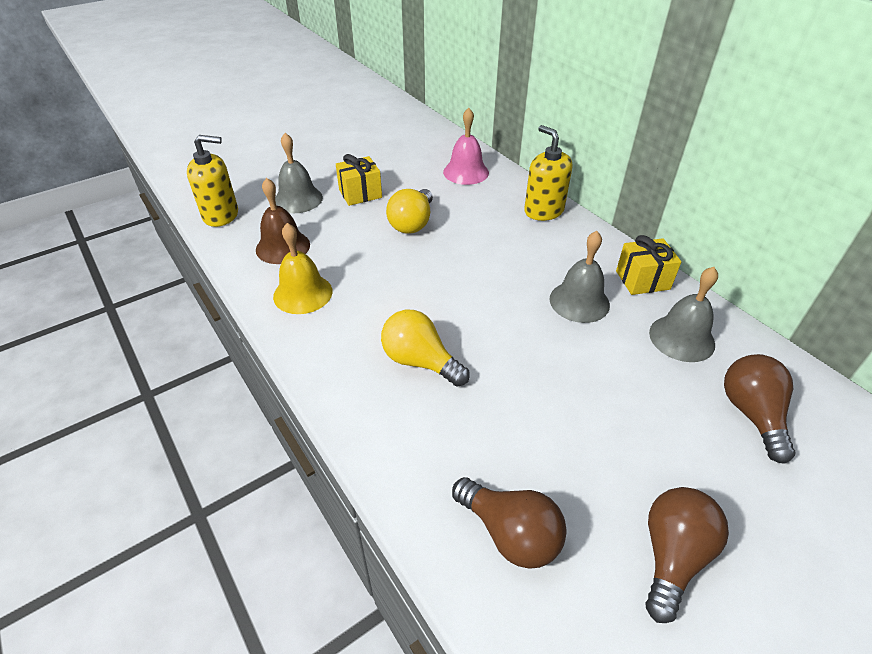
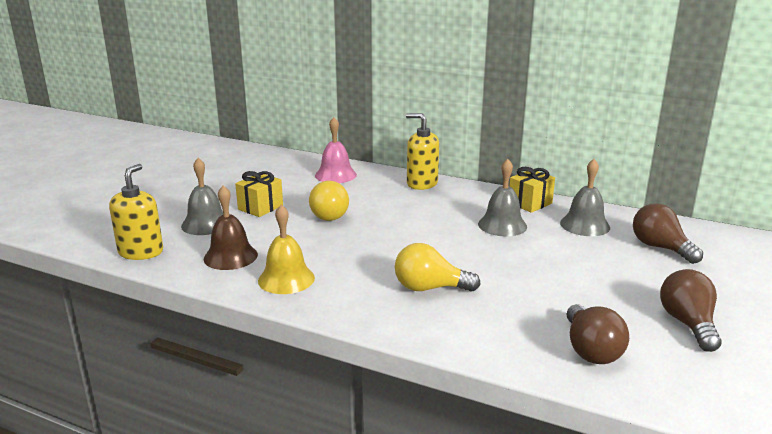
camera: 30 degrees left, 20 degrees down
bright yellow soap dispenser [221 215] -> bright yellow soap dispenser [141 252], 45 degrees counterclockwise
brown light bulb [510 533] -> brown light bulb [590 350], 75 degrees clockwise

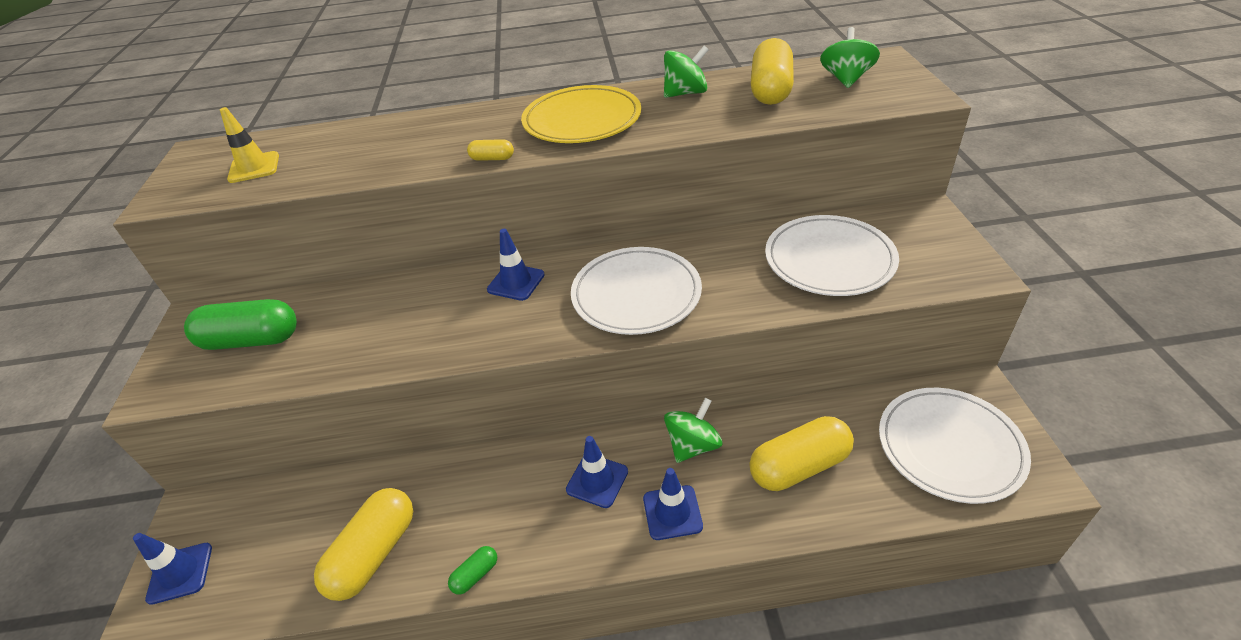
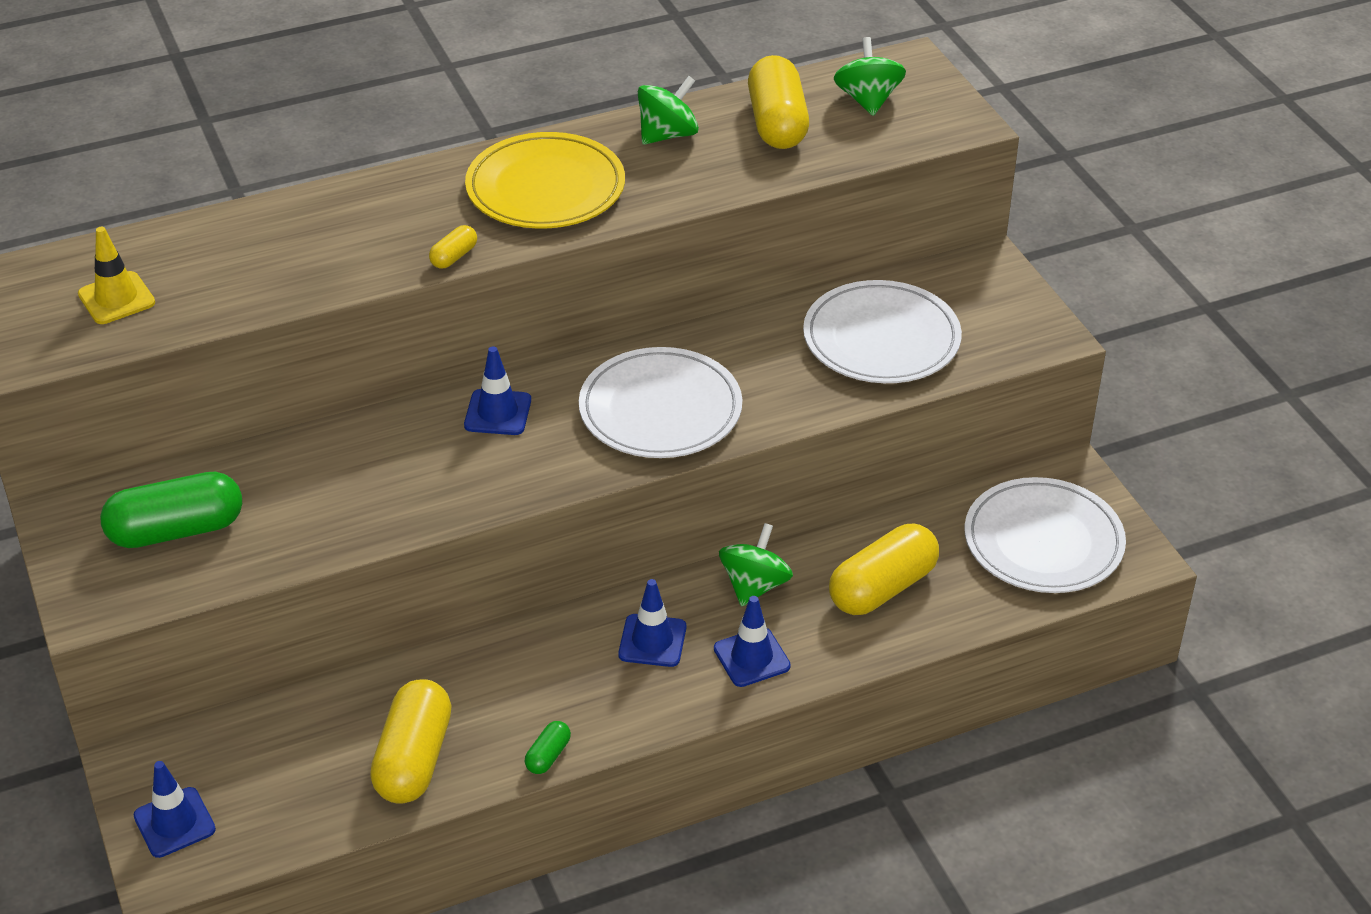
camera: 20 degrees left, 0 degrees up
bright yellow capsule [492 159] -> bright yellow capsule [454 257], 45 degrees counterclockwise

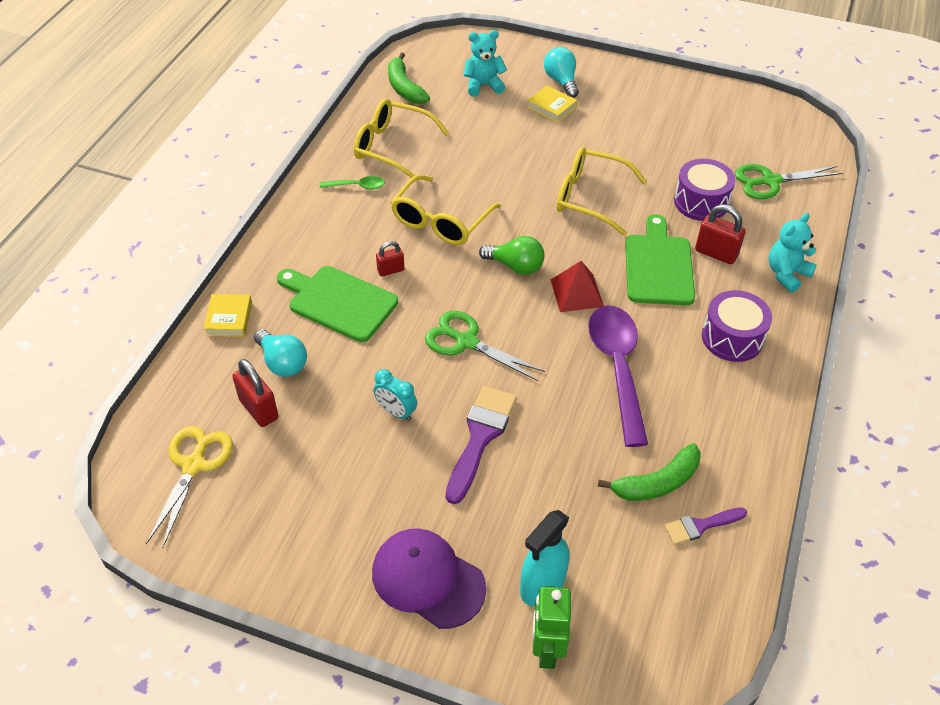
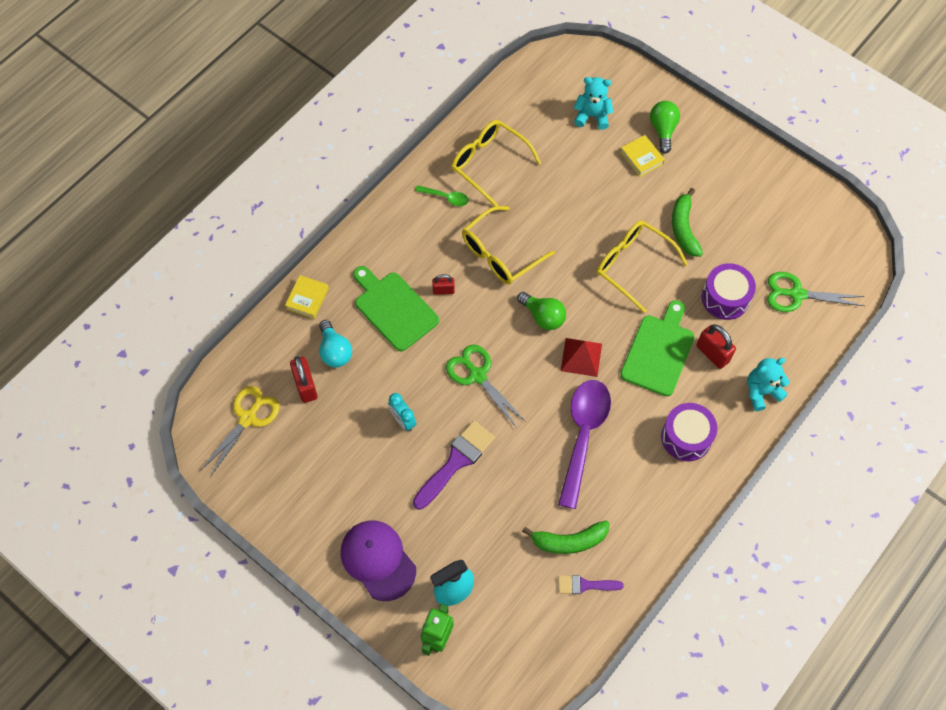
camera: 20 degrees right, 15 degrees up
turquoise light bulb [561 81] -> green light bulb [663 130]
green banana [404 87] -> green banana [683 228], shifted

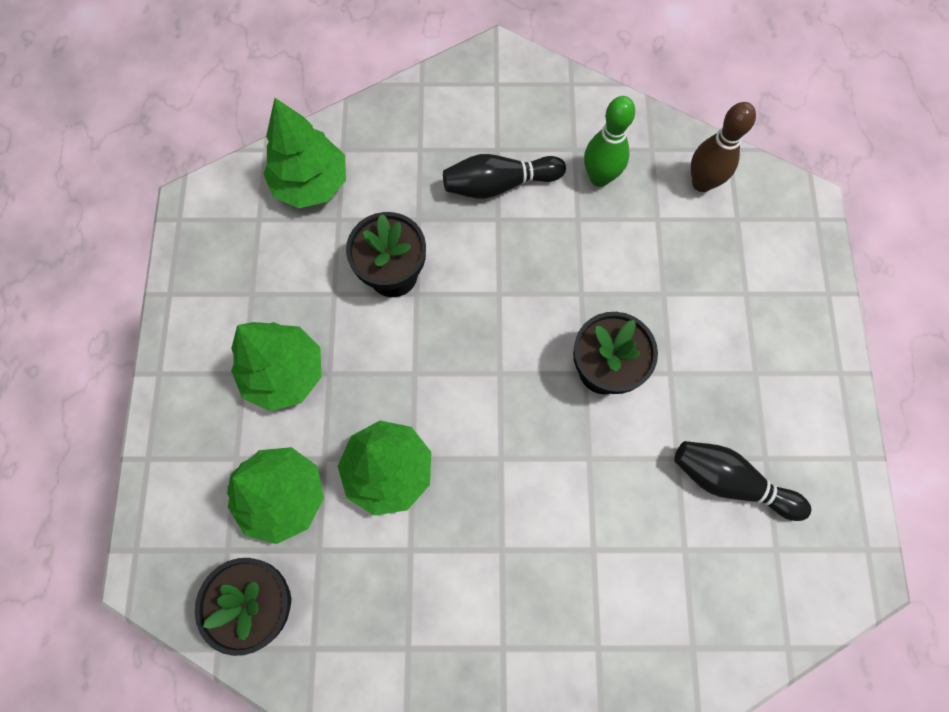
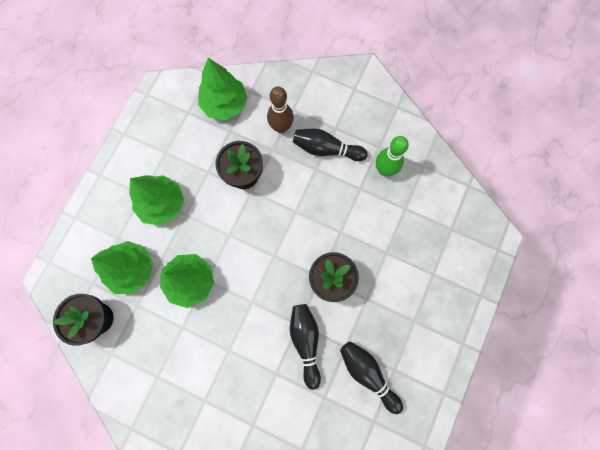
camera: 25 degrees right, 5 degrees up
brown tenpin [702 183] -> brown tenpin [281 127], shifted
none -> jet-black tenpin [305 341]

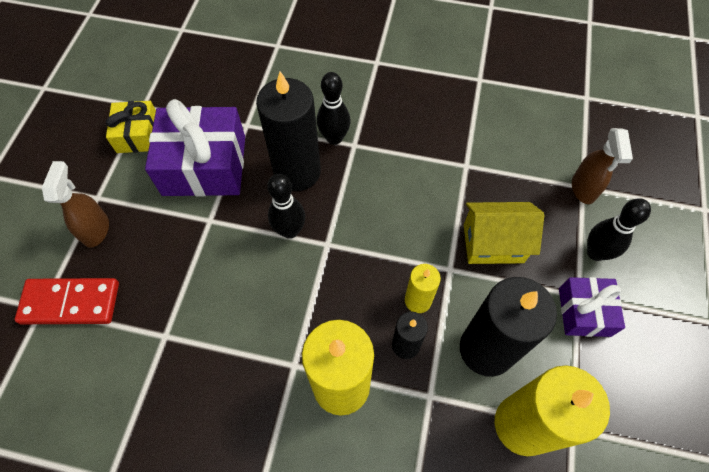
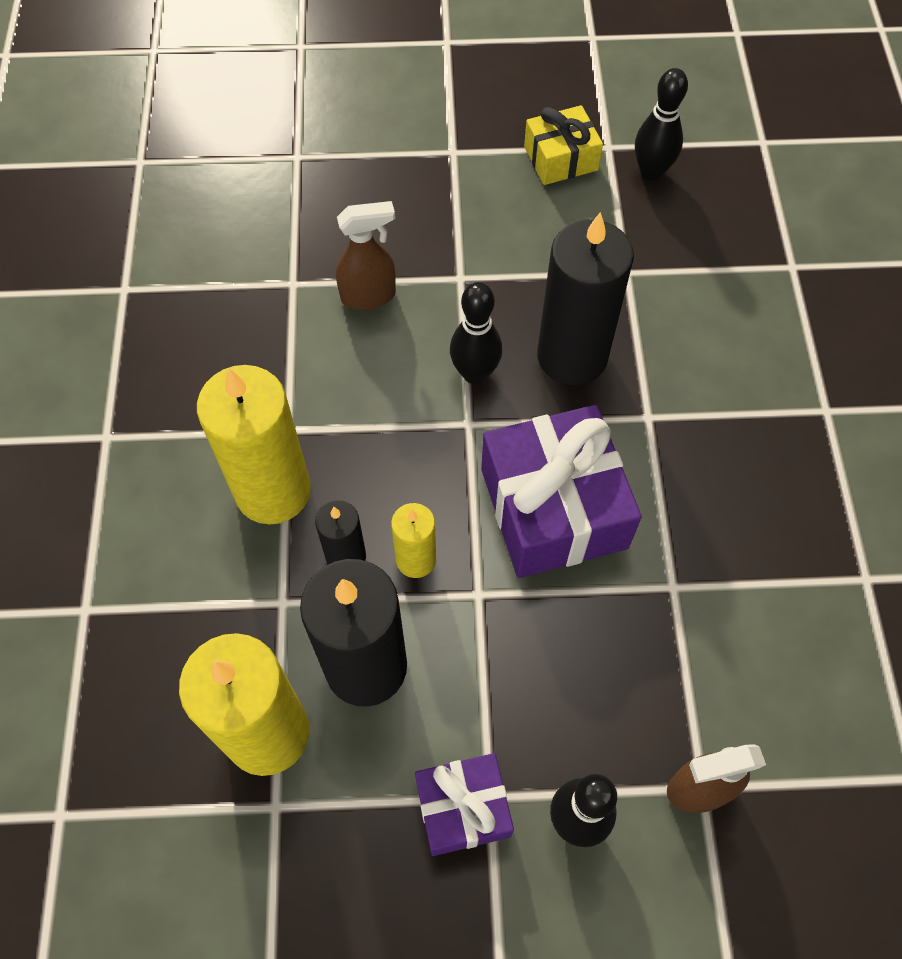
camera: 75 degrees right, 0 degrees up
jet-black tenpin [334 138] -> jet-black tenpin [651 172], shifted
purple present [204 165] -> purple present [553 508], shifted
brown spray bottle [96 229] -> brown spray bottle [369 296], shifted
bright yellow cottage [493 243] -> none
red domino [71 302] -> none

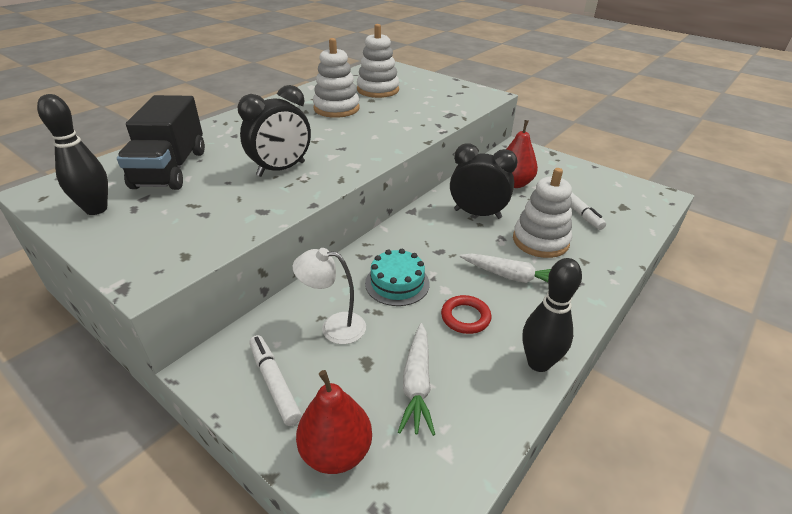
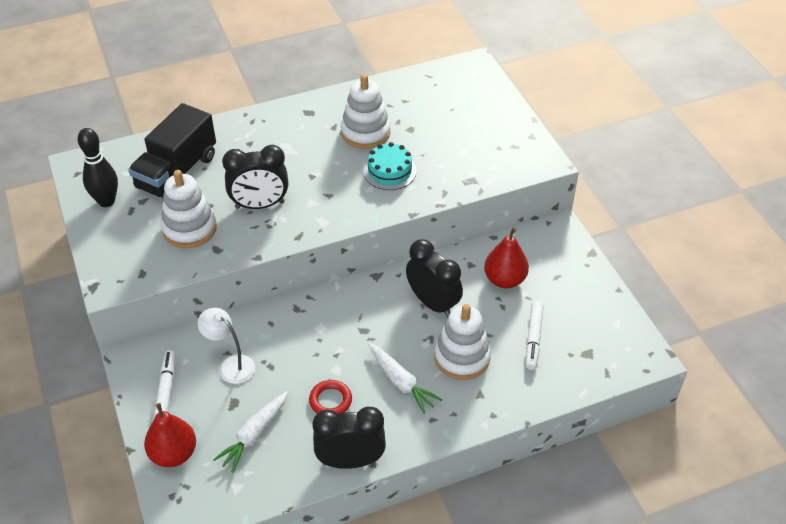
camera: 30 degrees right, 10 degrees up
pure white ring stacker [378 90] -> pure white ring stacker [189 228], shifted
turquoise layer cake [397 283] -> turquoise layer cake [389 171], shifted
jet-black tenpin [538 363] -> jet-black bedside clock [350 461]

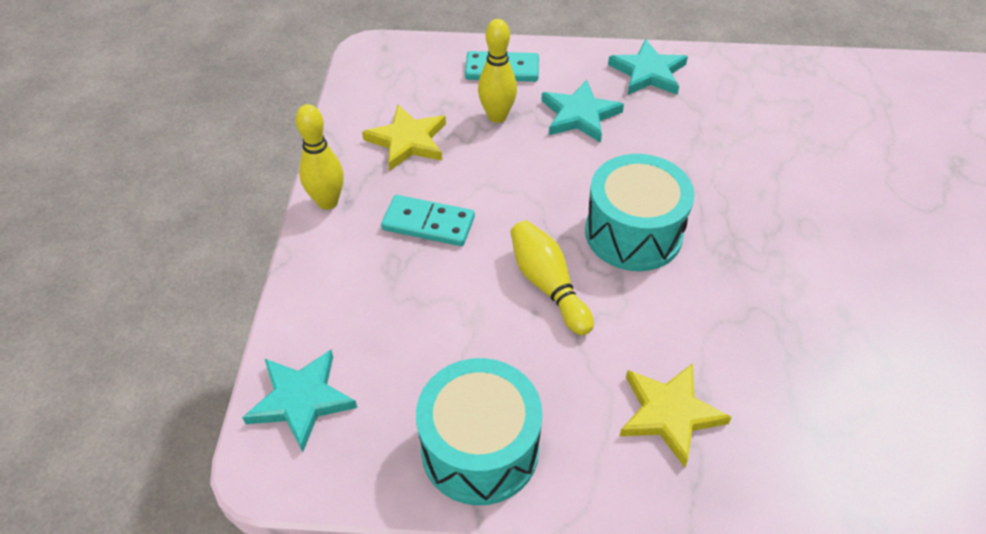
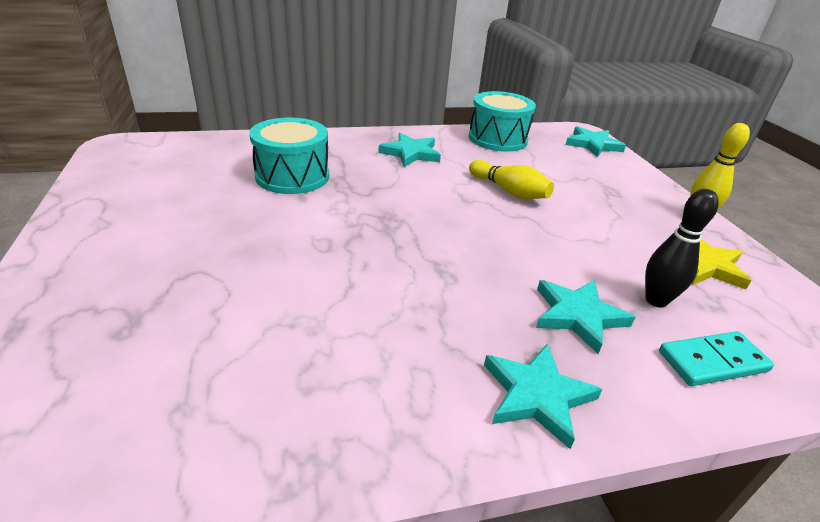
camera: 160 degrees right, 15 degrees down
bright yellow tenpin [497 116] -> jet-black tenpin [656 300]
turquoise drum [633 233] -> turquoise drum [292 176], shifted
turquoise domino [428 223] -> none
bright yellow star [669 413] -> turquoise star [411 153]

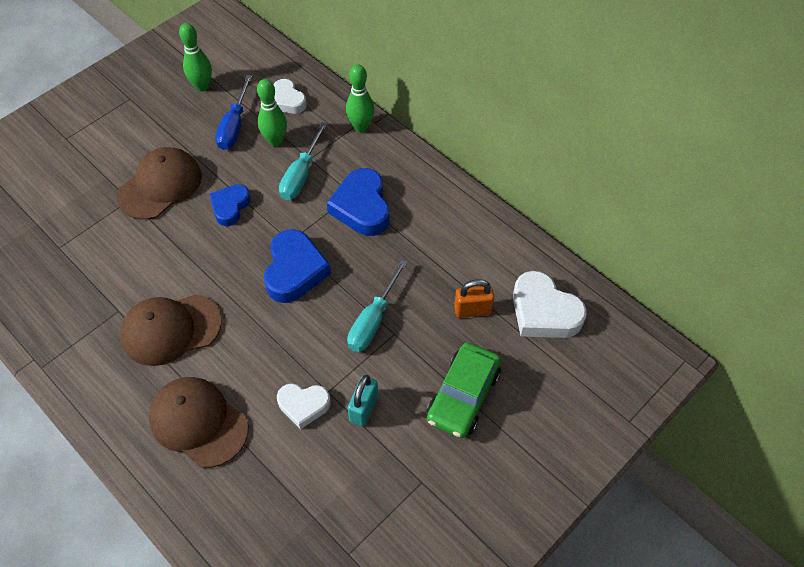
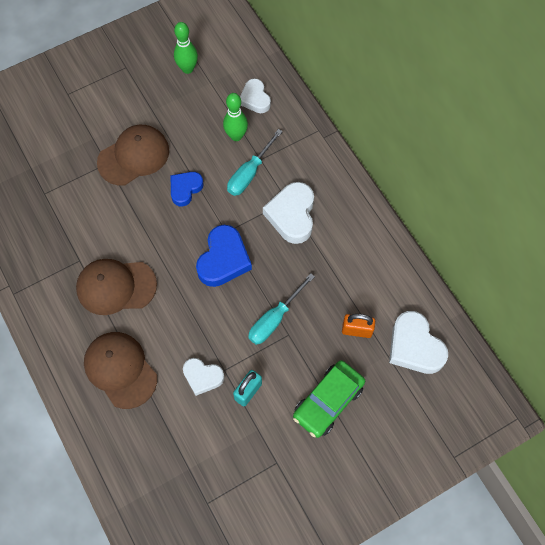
camera: 15 degrees right, 10 degrees up
green tenpin [361 127] -> none
blue screwdriver [234 126] -> none
blue heart [362 207] -> pure white heart [292 215]

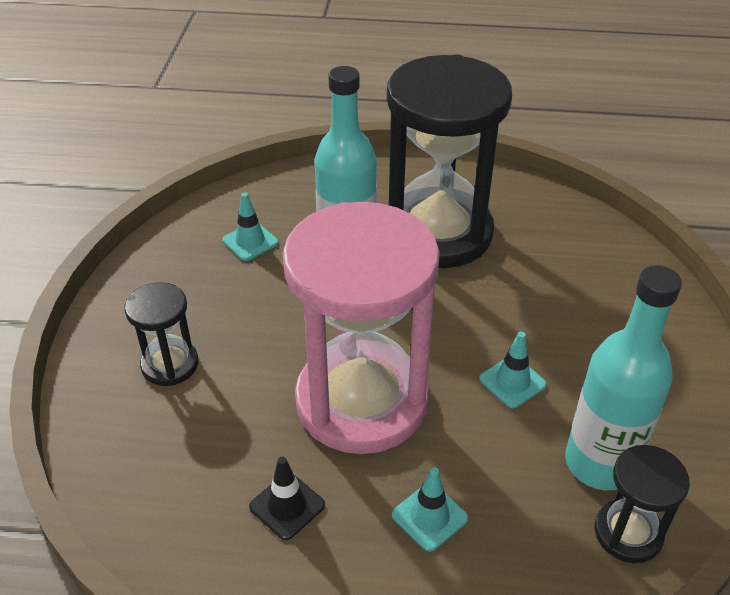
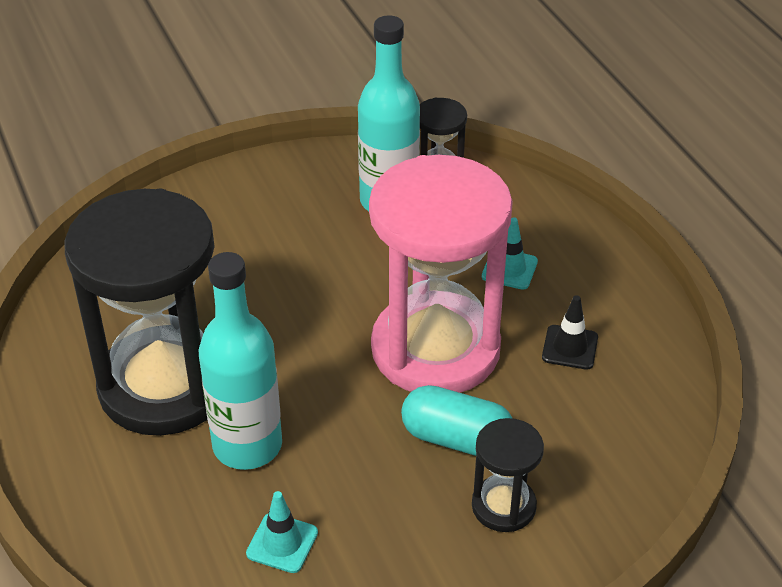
camera: 120 degrees left, 0 degrees up
turquoise road cone [512 382] -> none
none -> turquoise capsule [456 439]

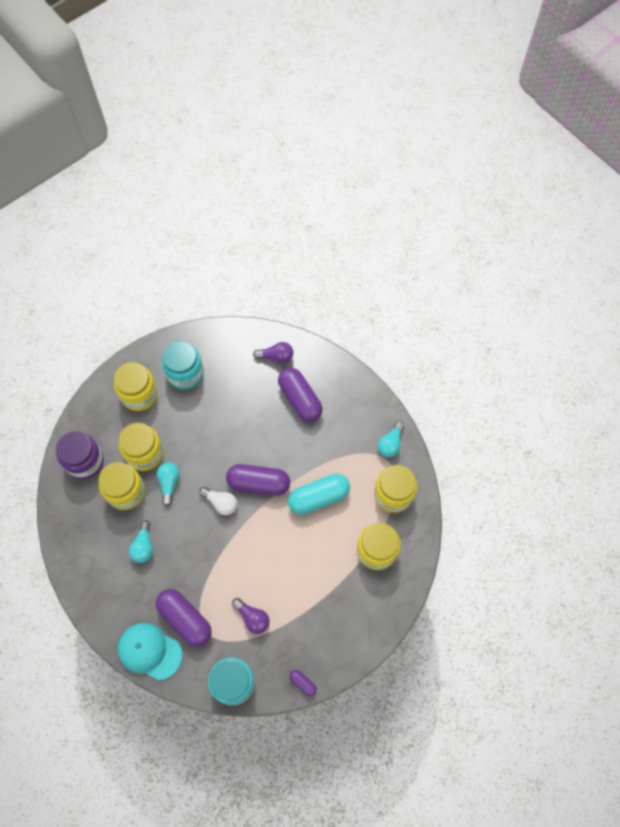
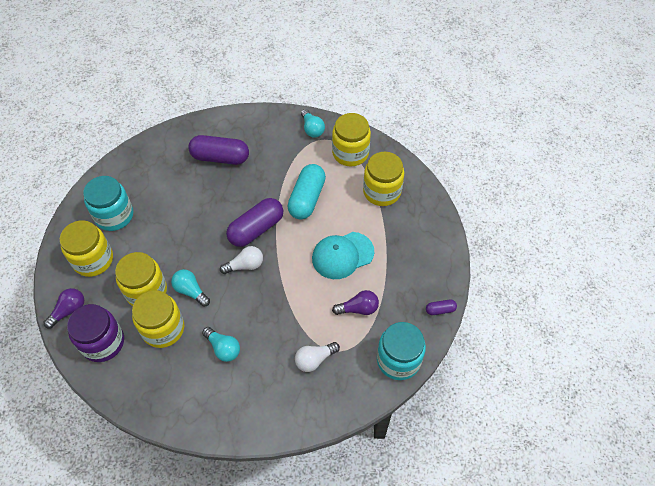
camera: 50 degrees left, 10 degrees down
purple light bulb [276 356] -> purple light bulb [69 311], shifted
purple capsule [185 619] -> pure white light bulb [314 359]
turquoise baseball cap [149 651] -> turquoise baseball cap [342 255], shifted

